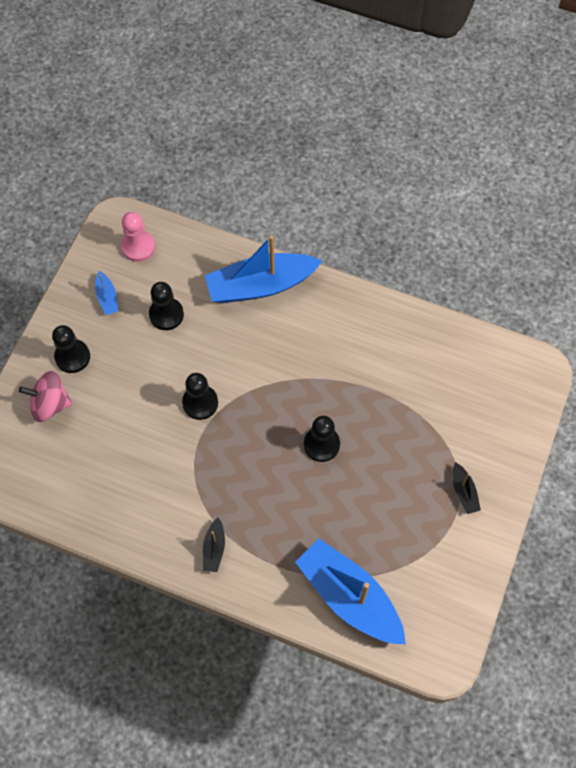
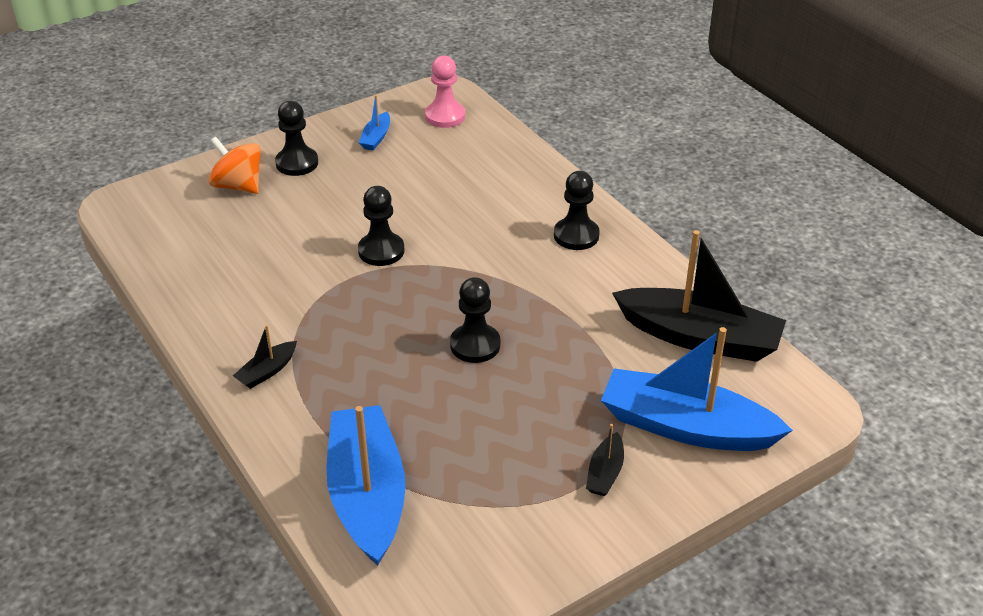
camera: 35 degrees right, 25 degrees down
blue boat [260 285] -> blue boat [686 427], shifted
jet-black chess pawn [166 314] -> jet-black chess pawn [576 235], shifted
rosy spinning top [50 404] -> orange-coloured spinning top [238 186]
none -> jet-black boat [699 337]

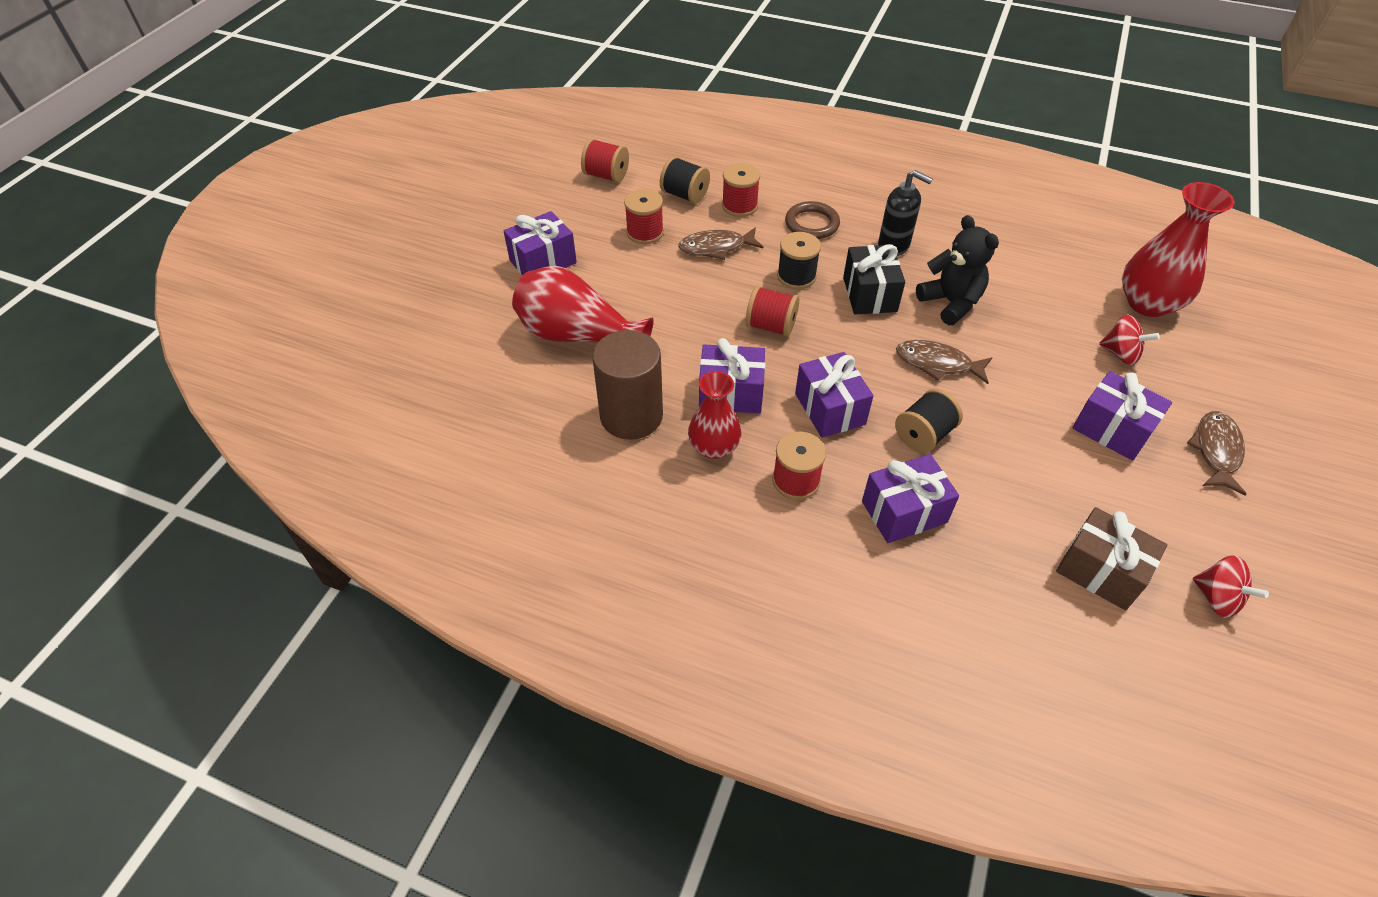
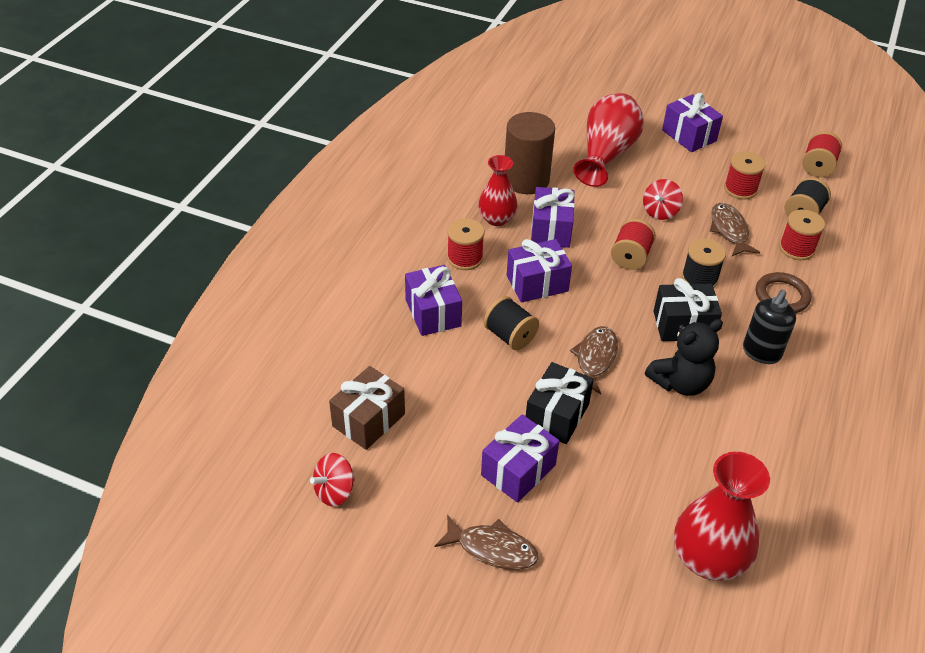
camera: 90 degrees right, 5 degrees down
red spinning top [1120 354] -> red spinning top [660 211], shifted
none -> jet-black present [557 415]

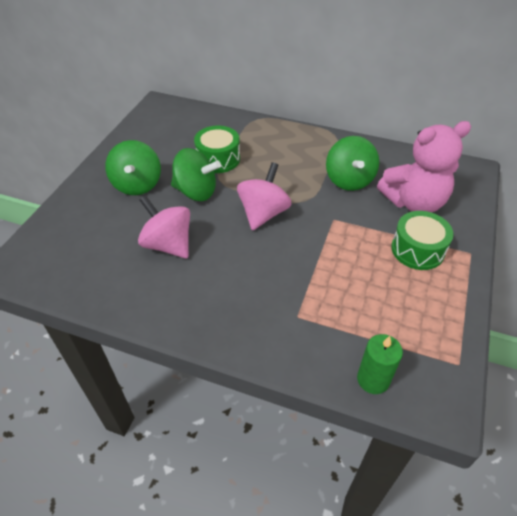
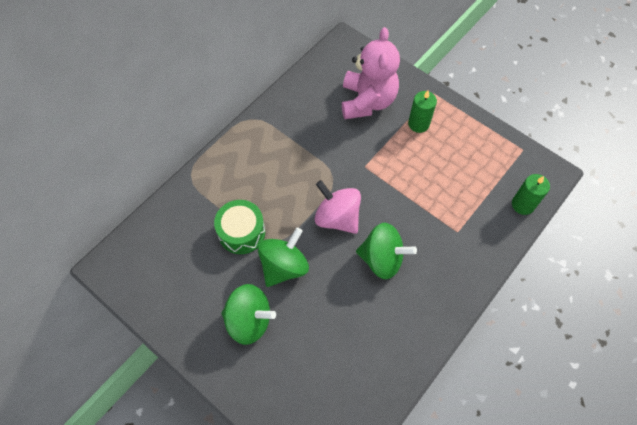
camera: 70 degrees left, 15 degrees up
green spinning top [349 180] -> green spinning top [382 259], shifted
rosy spinning top [168 244] -> none
green drum [417 250] -> green pillar candle [418 124]

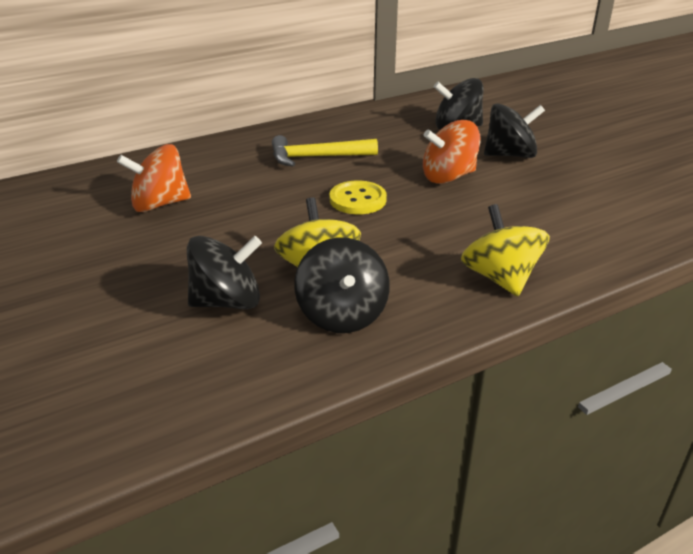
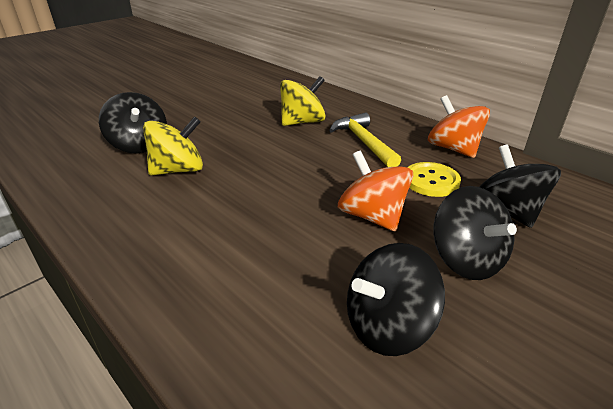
camera: 75 degrees right, 0 degrees up
orange-coloured spinning top [159 204] -> orange-coloured spinning top [453 149], shifted
bright yellow button [357 199] -> bright yellow button [431 181], shifted
bright yellow spinning top [500 278] -> bright yellow spinning top [302 122], shifted
jet-black spinning top [342 314] -> jet-black spinning top [387 325], shifted

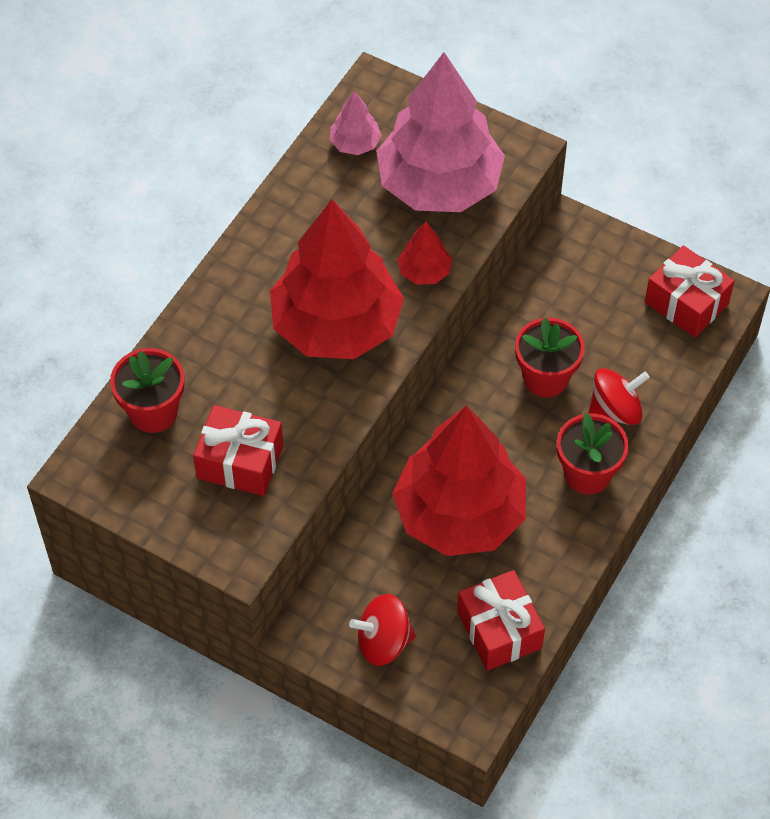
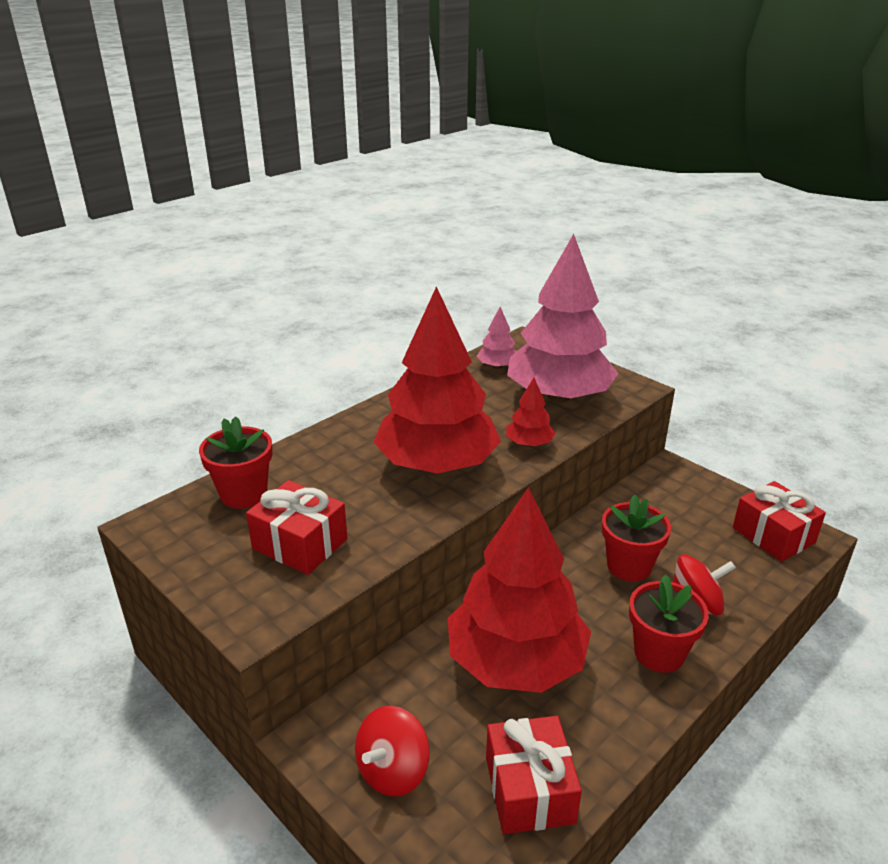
camera: 15 degrees right, 25 degrees down
red spinning top [383 642] -> red spinning top [393 771], 60 degrees counterclockwise

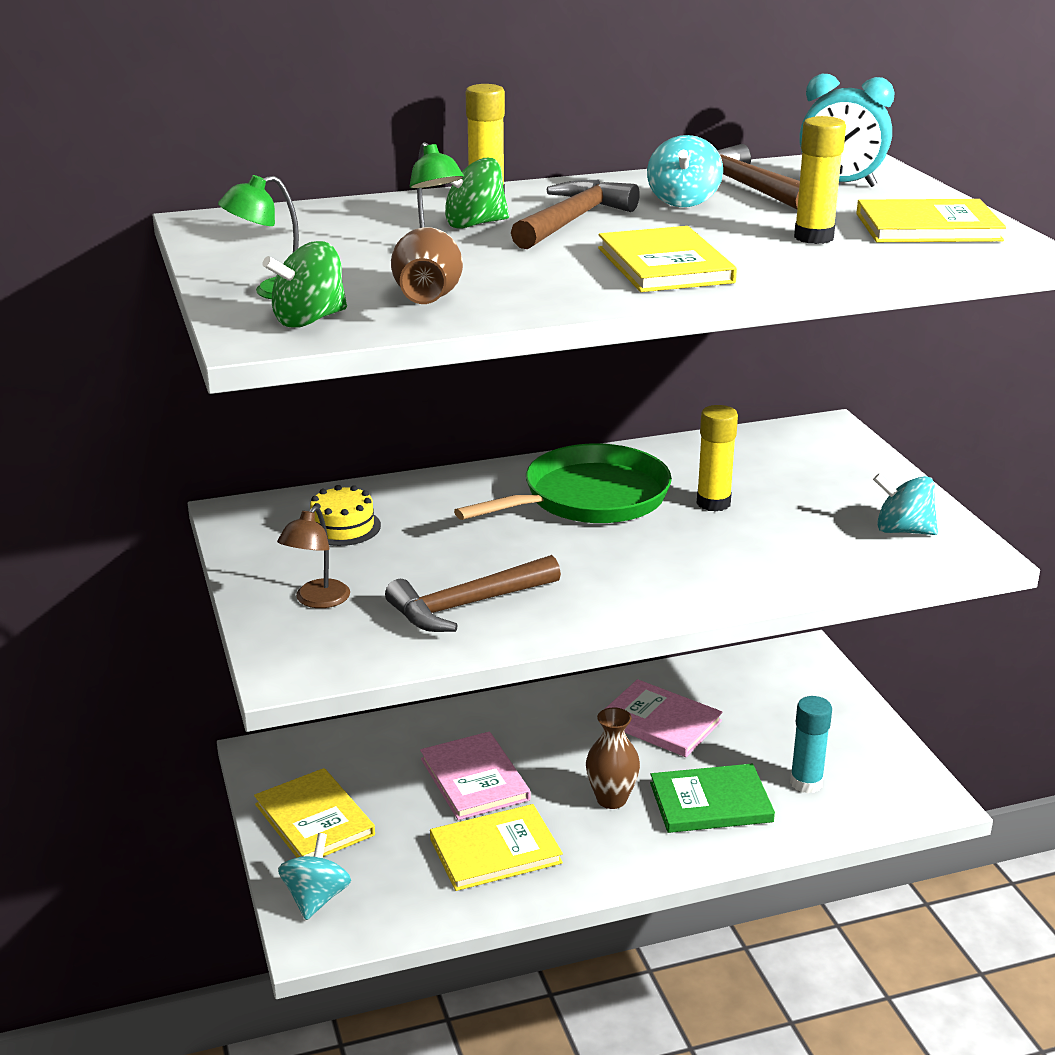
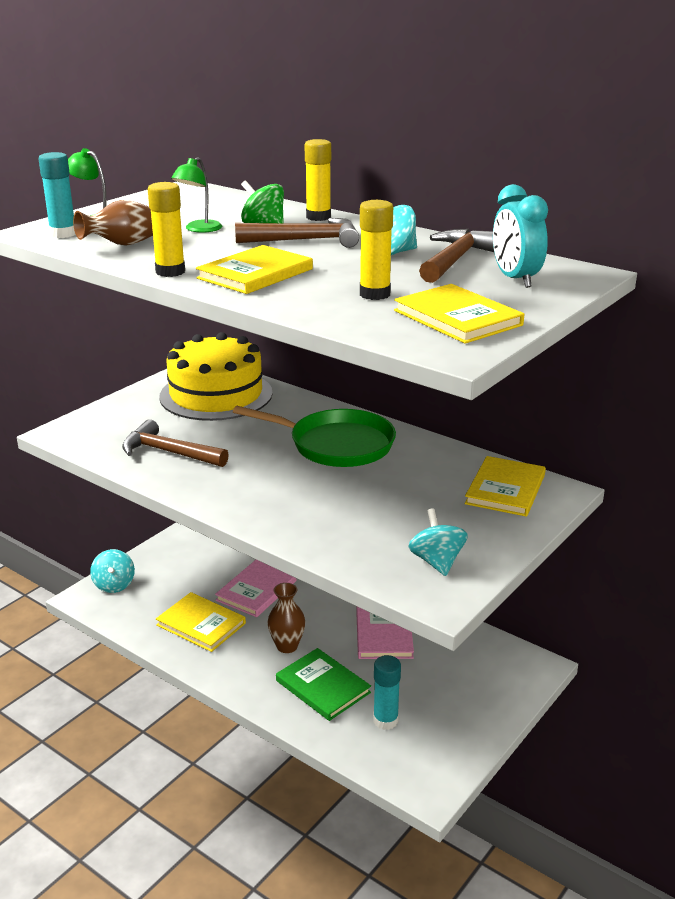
camera: 55 degrees right, 0 degrees up
green spinning top [309 320] -> turquoise glue [63 234]
bright yellow glue [713 503] -> bright yellow glue [170 272], shifted
bright yellow layer cake [343 527] -> bright yellow layer cake [216 394], x2.39
brown reading lamp [317 600] -> none
bright yellow hardcover [314 820] -> bright yellow hardcover [505 489], shifted
turquoise spinning top [316 898] -> turquoise spinning top [114 585], 105 degrees clockwise

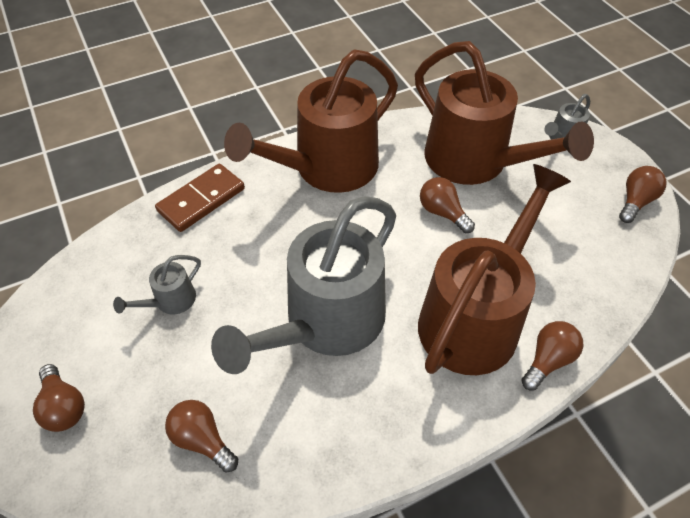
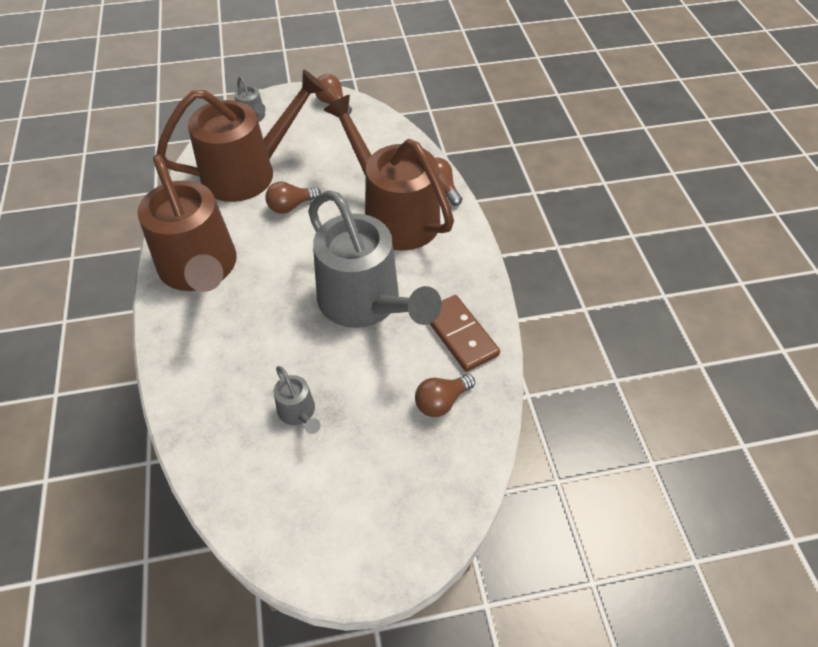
camera: 75 degrees left, 0 degrees up
brown domino [201 200] -> brown domino [460 335], shifted
brown light bulb [64 407] -> none

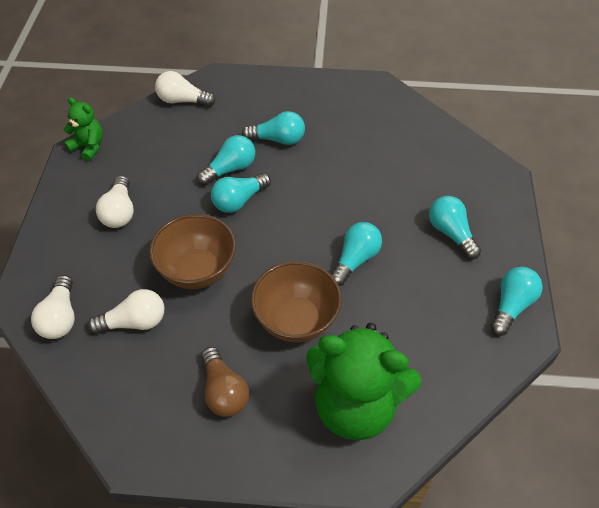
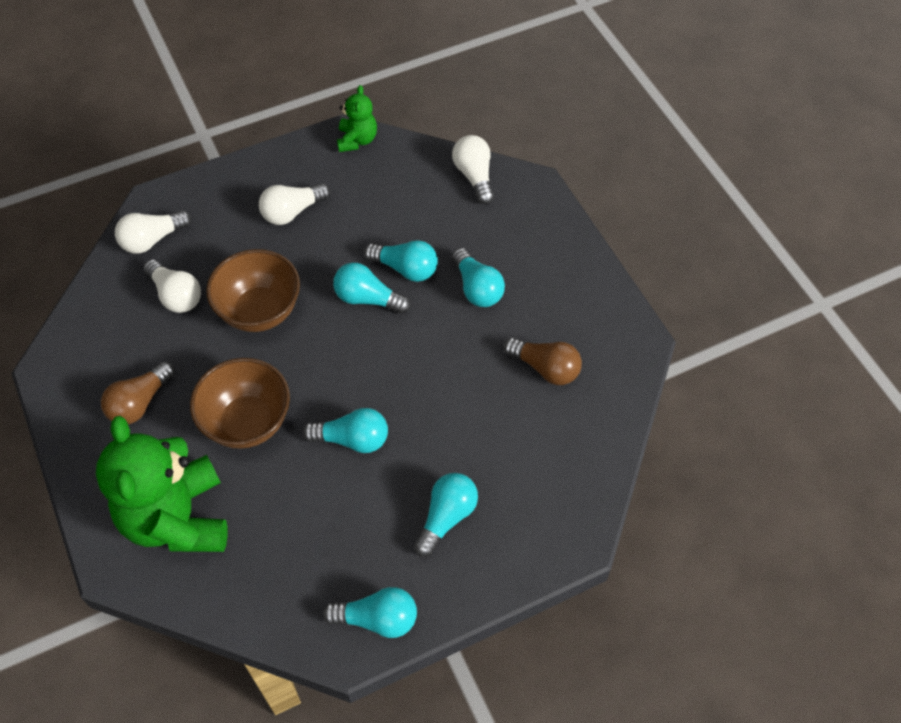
camera: 60 degrees right, 5 degrees up
none -> brown light bulb [545 368]

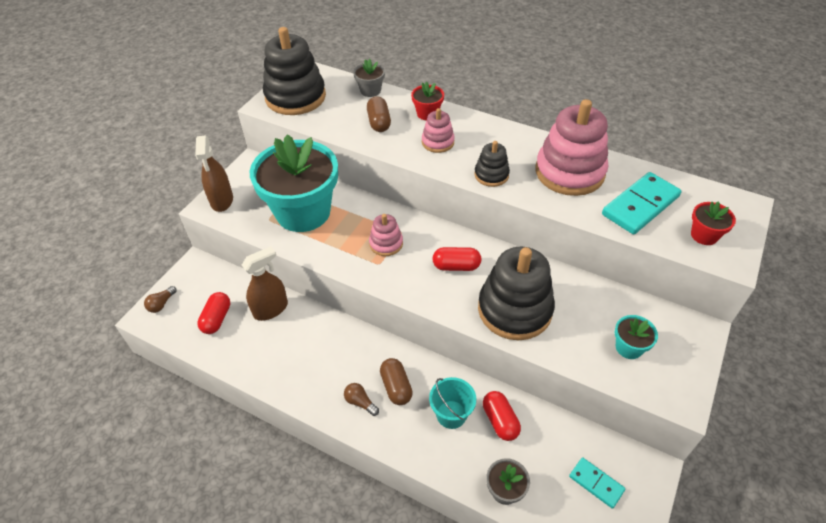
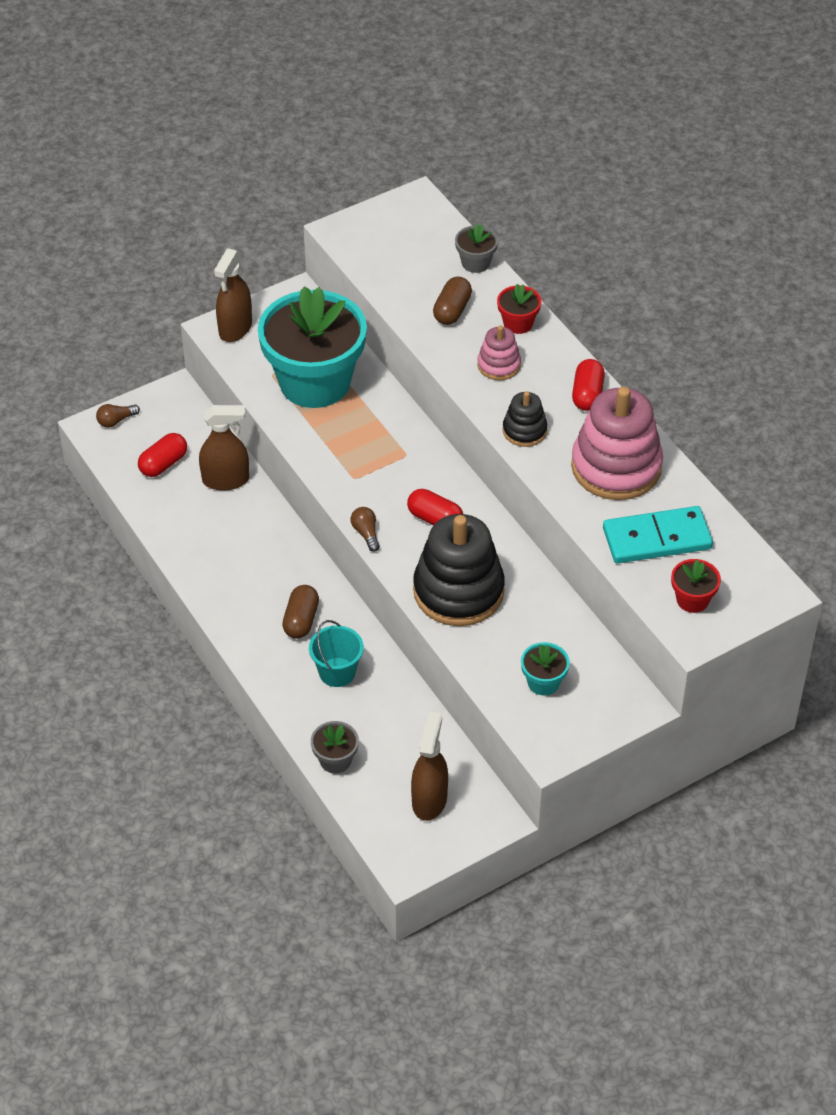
camera: 30 degrees right, 0 degrees up
jet-black ring stacker [295 97] -> none
rosy ring stacker [386 243] -> none
brown light bulb [360 402] -> brown light bulb [366 533], shifted
red capsule [500 421] -> red capsule [587 394], shifted
turquoise domino [596 483] -> brown spray bottle [429 800]

